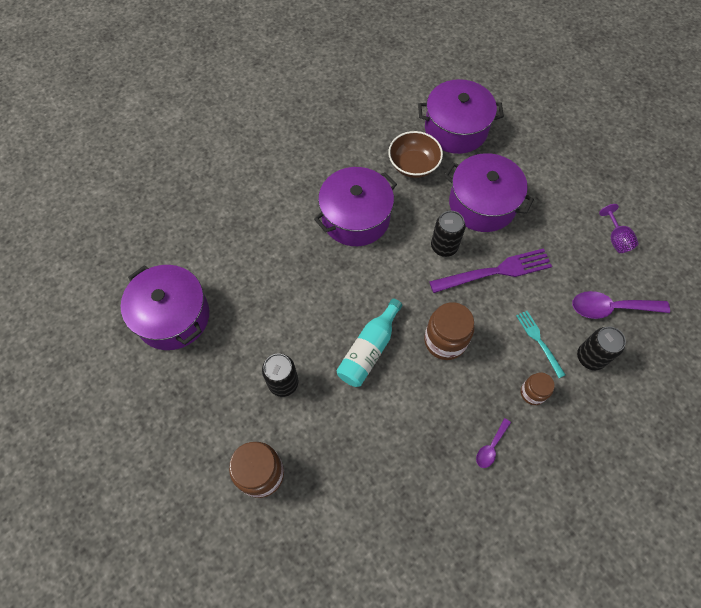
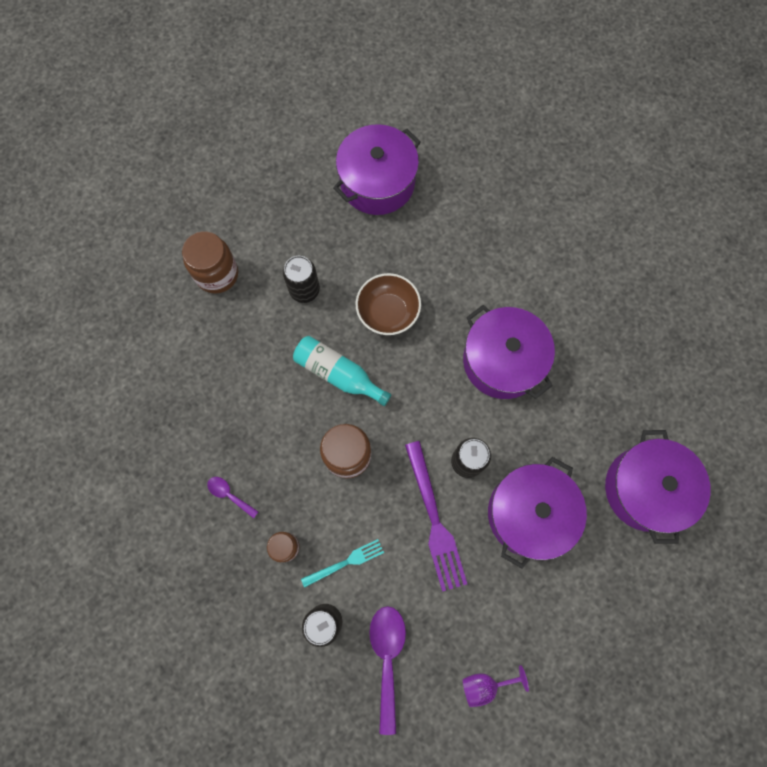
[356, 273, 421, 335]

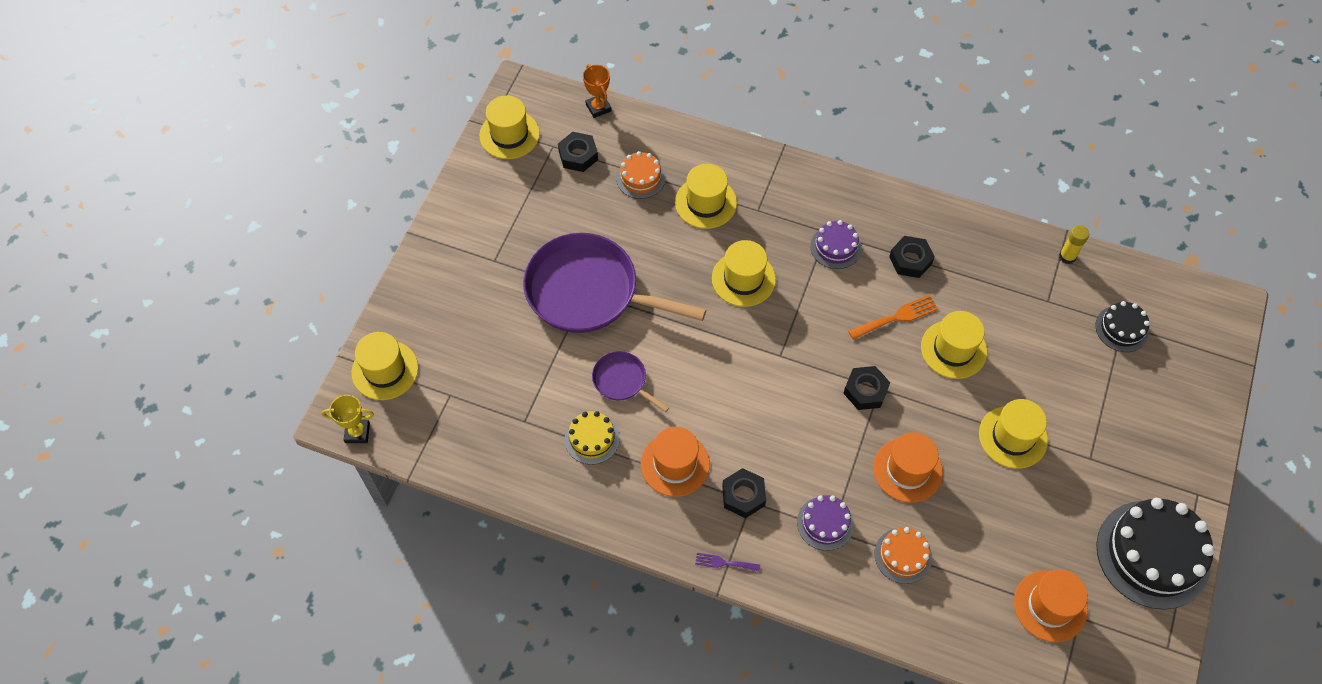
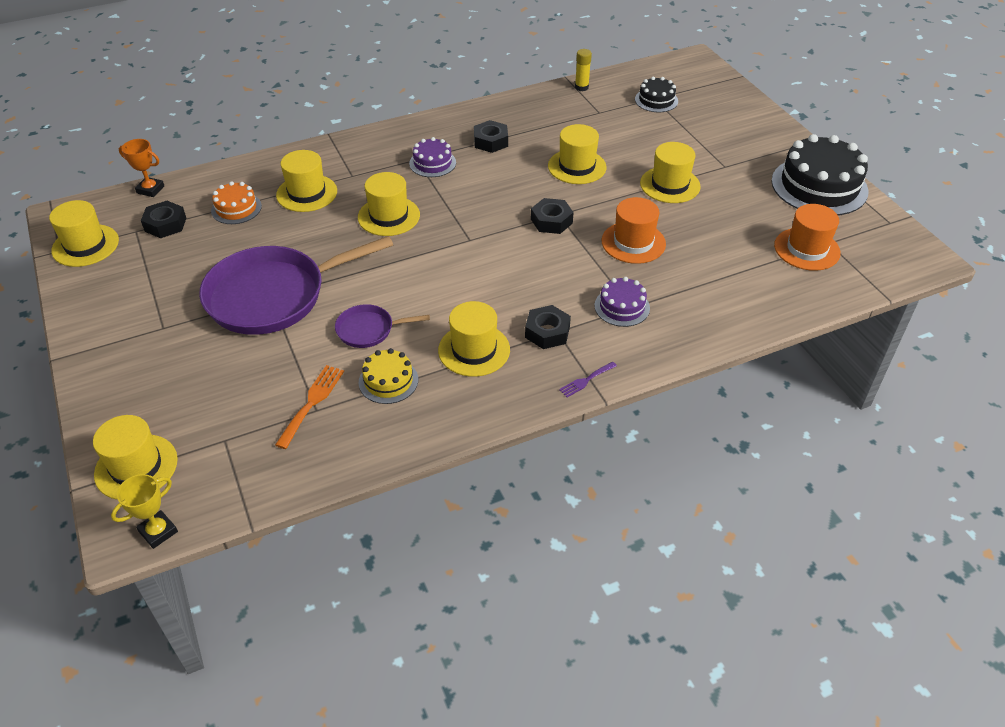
[275, 365, 344, 449]
[438, 301, 510, 377]
[874, 527, 932, 584] (first image)

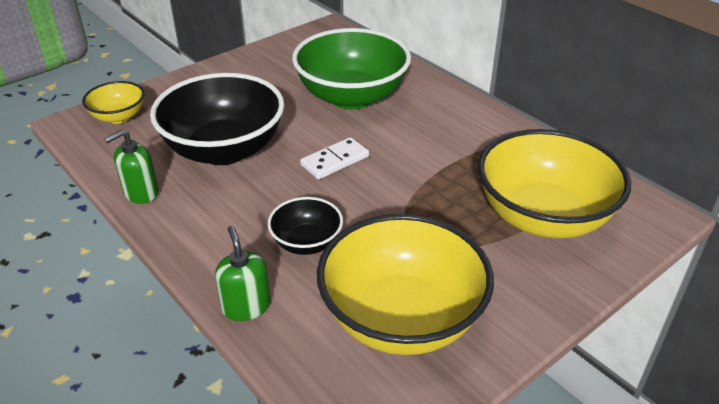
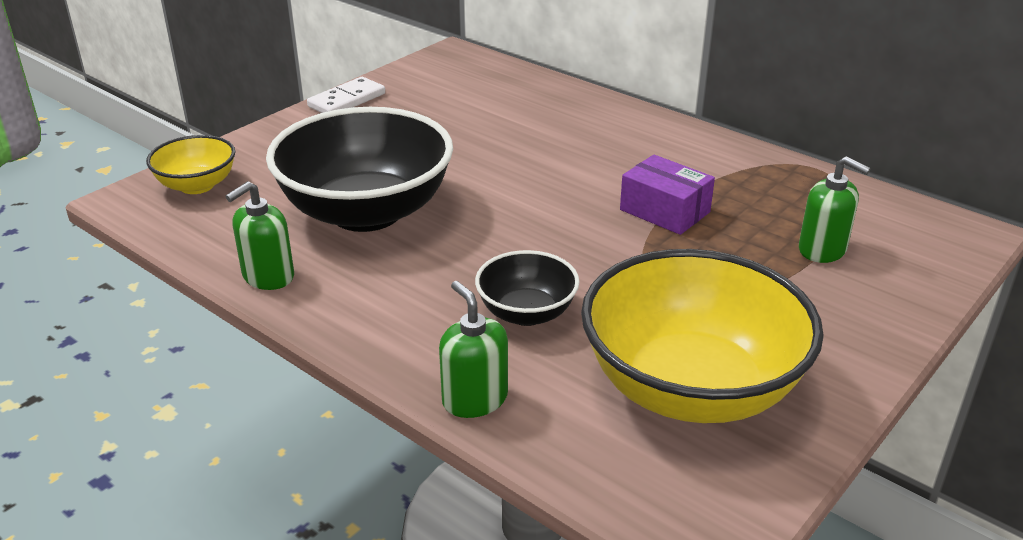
[307, 77, 385, 113]
[620, 155, 715, 235]
[799, 156, 871, 263]
[292, 28, 411, 109] (first image)

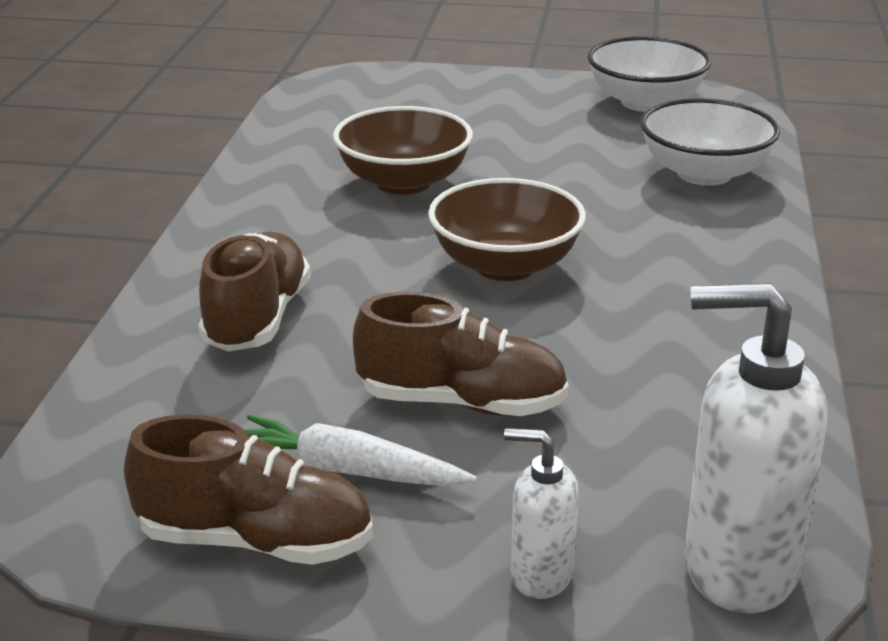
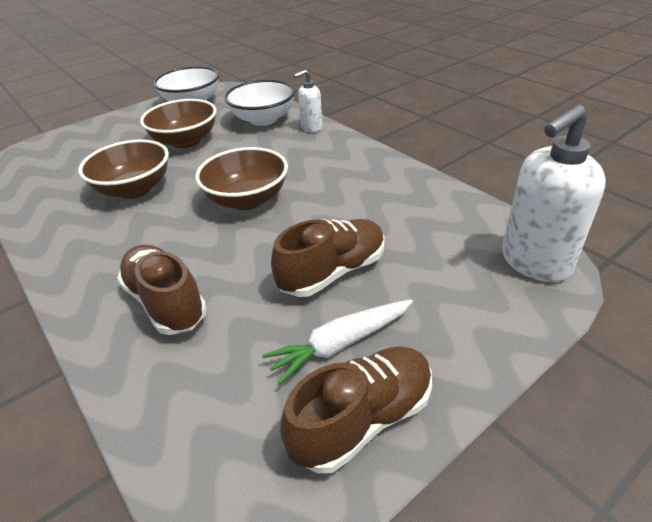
[140, 99, 217, 148]
[294, 69, 323, 132]

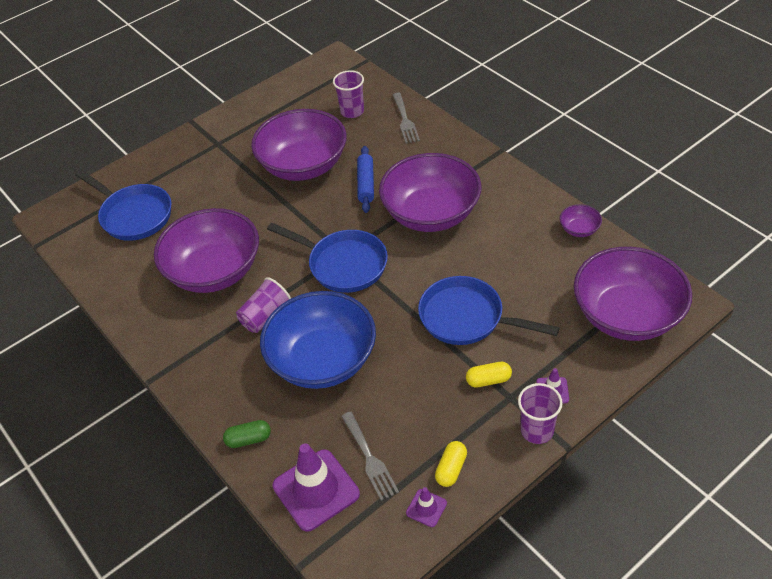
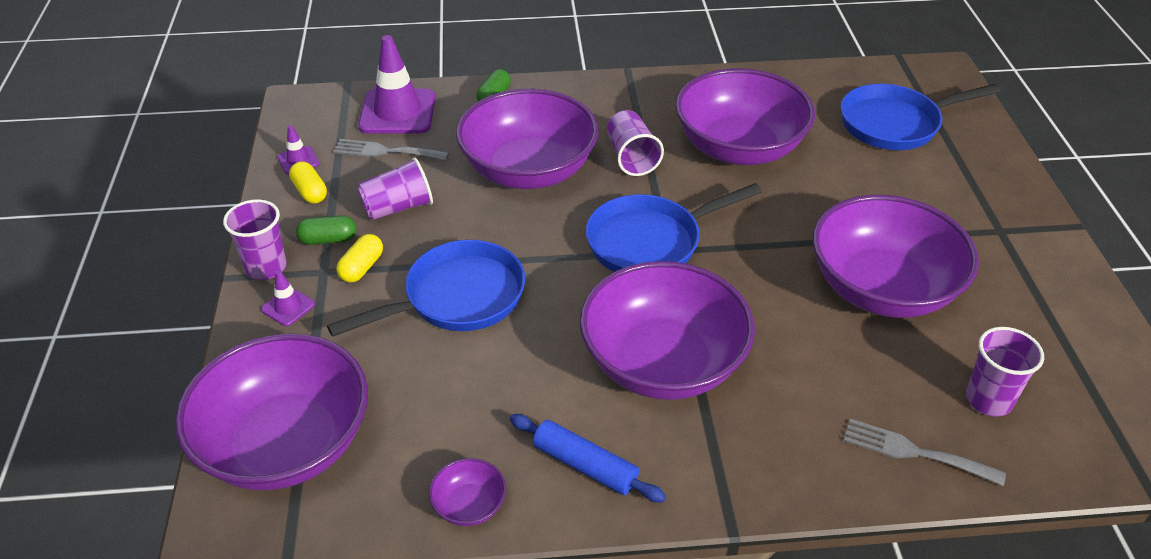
[296, 215, 357, 245]
[357, 157, 433, 220]
[456, 89, 599, 189]
[510, 414, 666, 503]

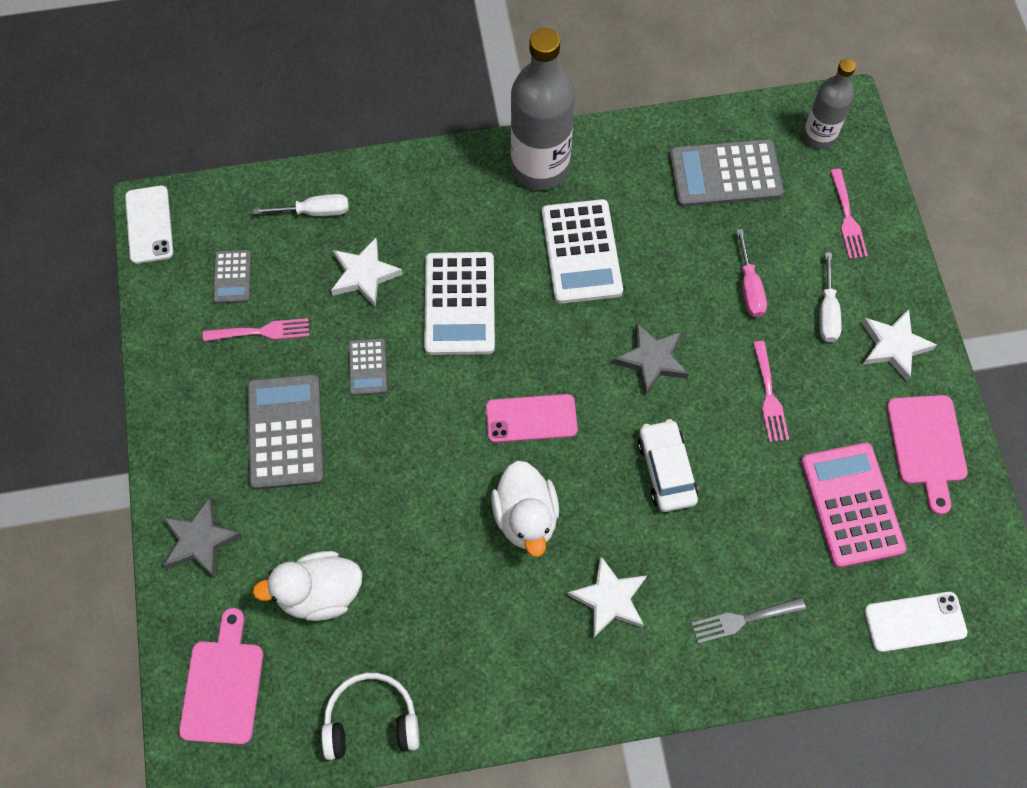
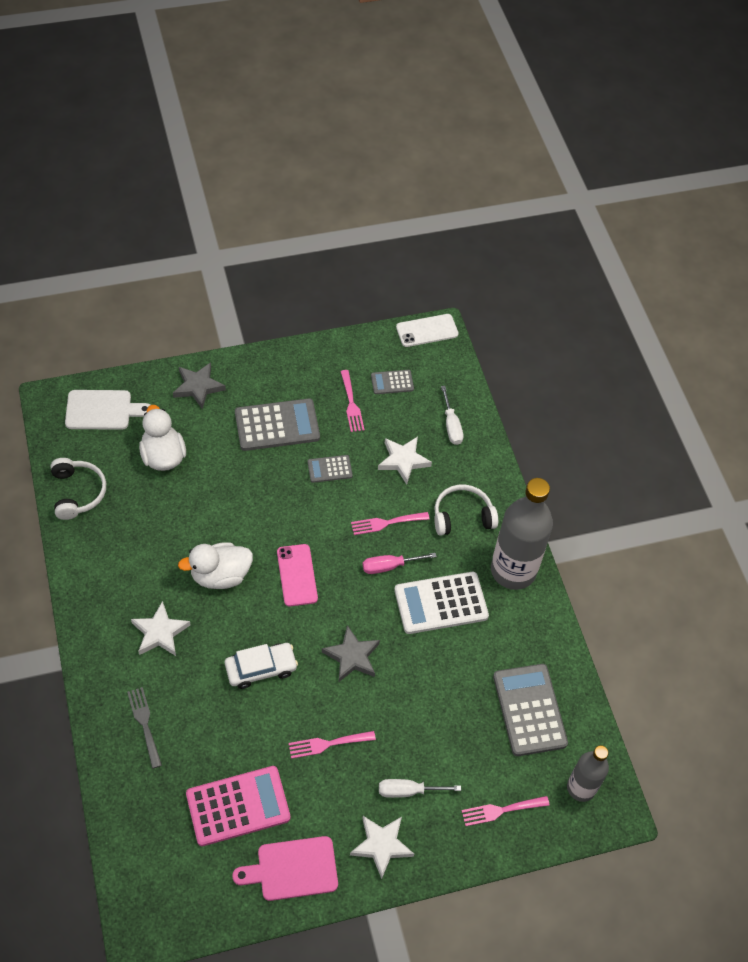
[65, 390, 150, 430]
[351, 512, 430, 535]
[363, 553, 437, 574]
[434, 485, 498, 536]
[864, 592, 968, 652] (first image)

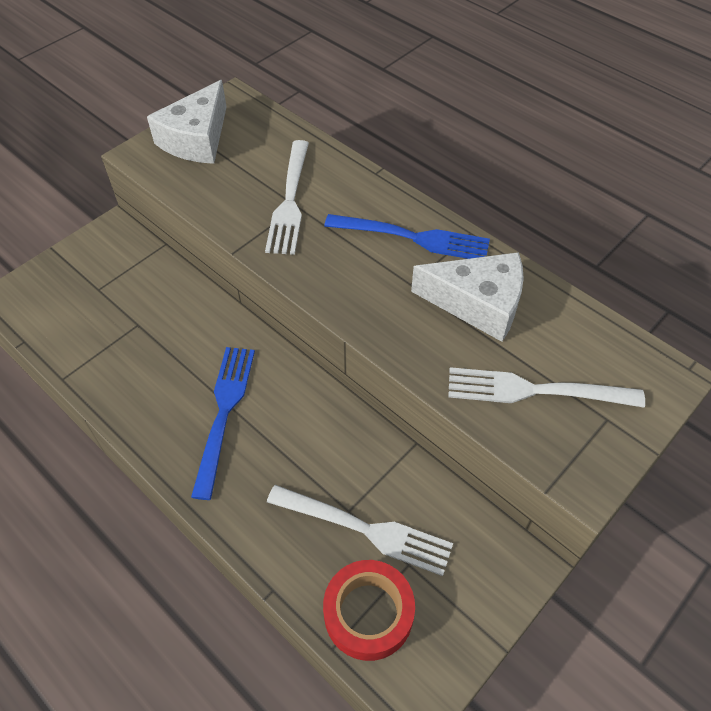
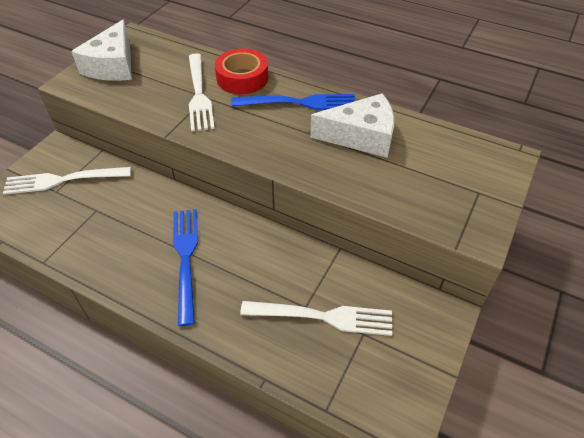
[3, 167, 131, 195]
[215, 49, 268, 94]

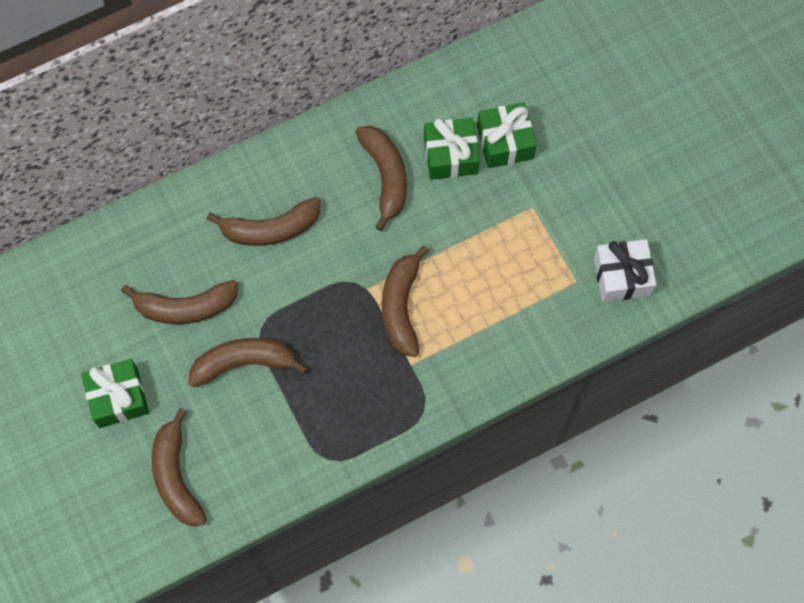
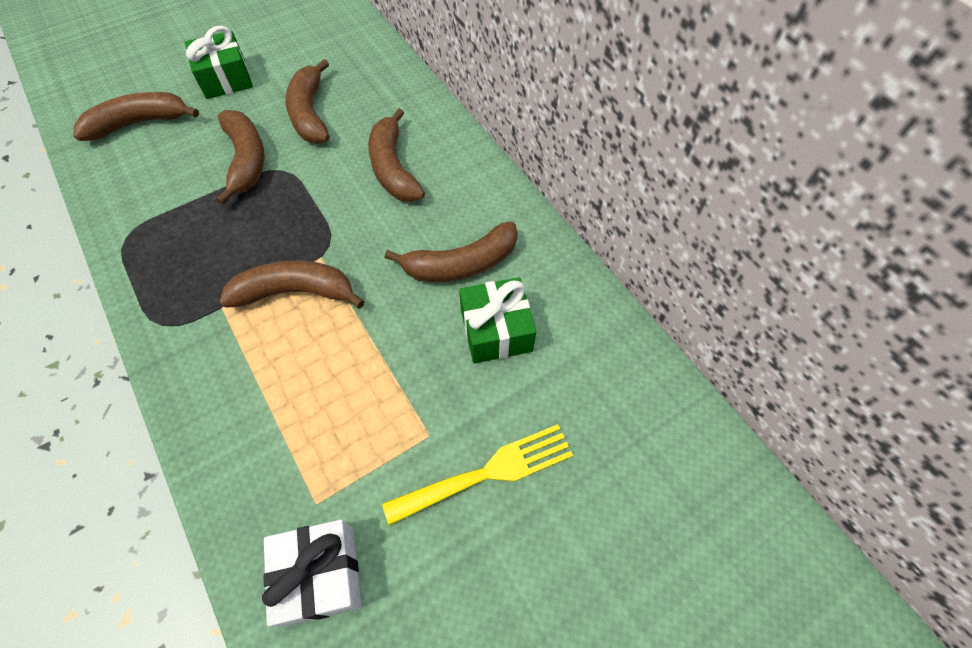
[382, 424, 573, 526]
[477, 102, 536, 168] (first image)

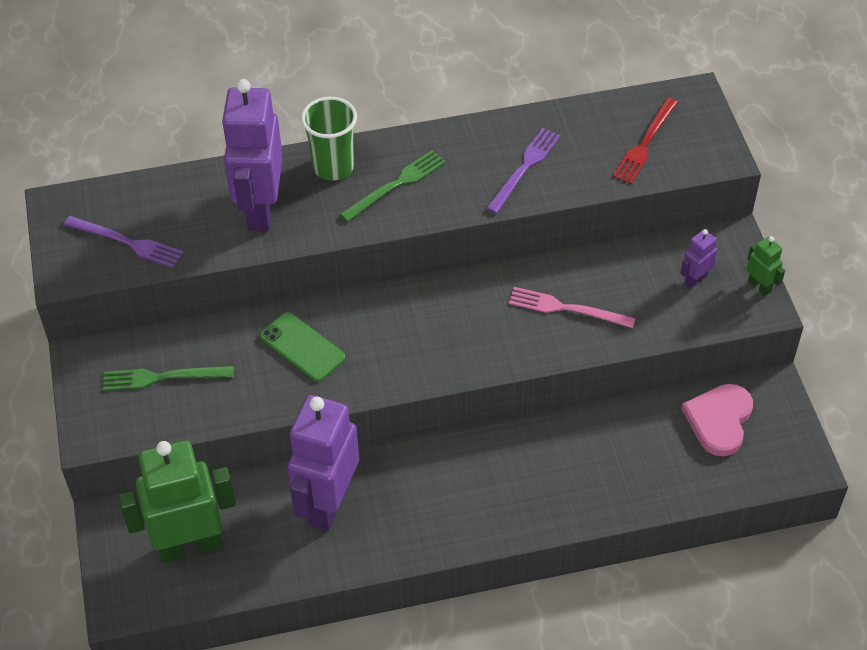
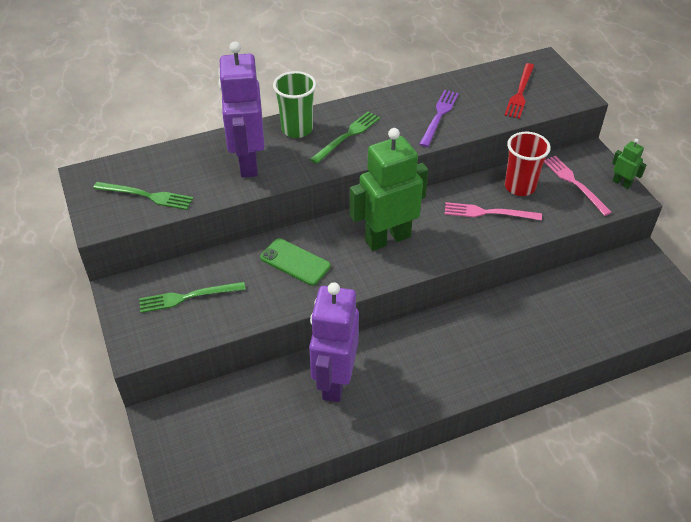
[93, 182, 193, 210]
[350, 128, 428, 251]
[505, 132, 551, 196]
[544, 156, 612, 216]
[681, 384, 753, 456] (first image)

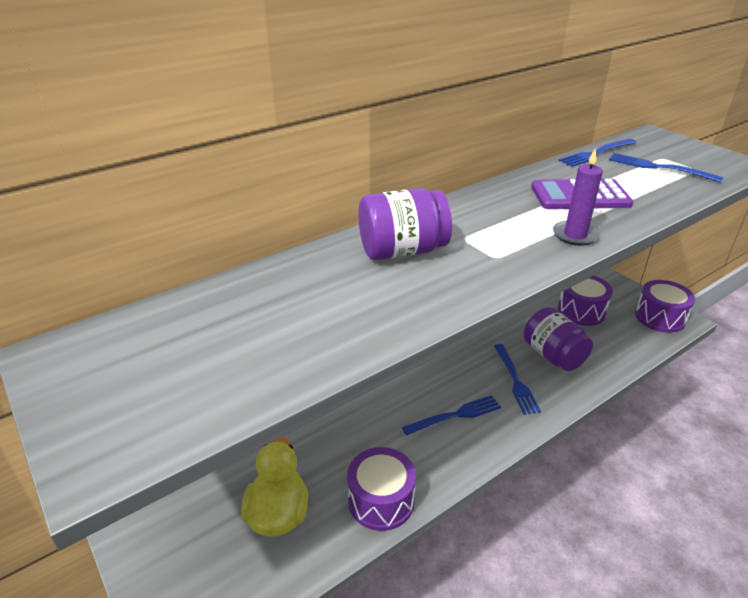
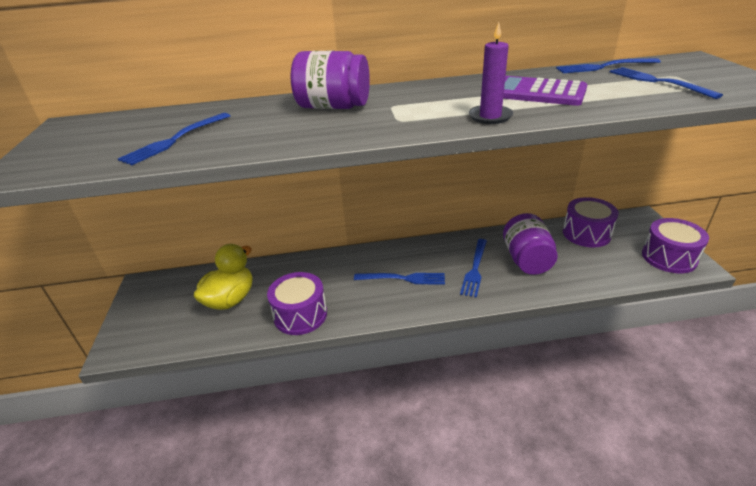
[118, 113, 230, 165]

